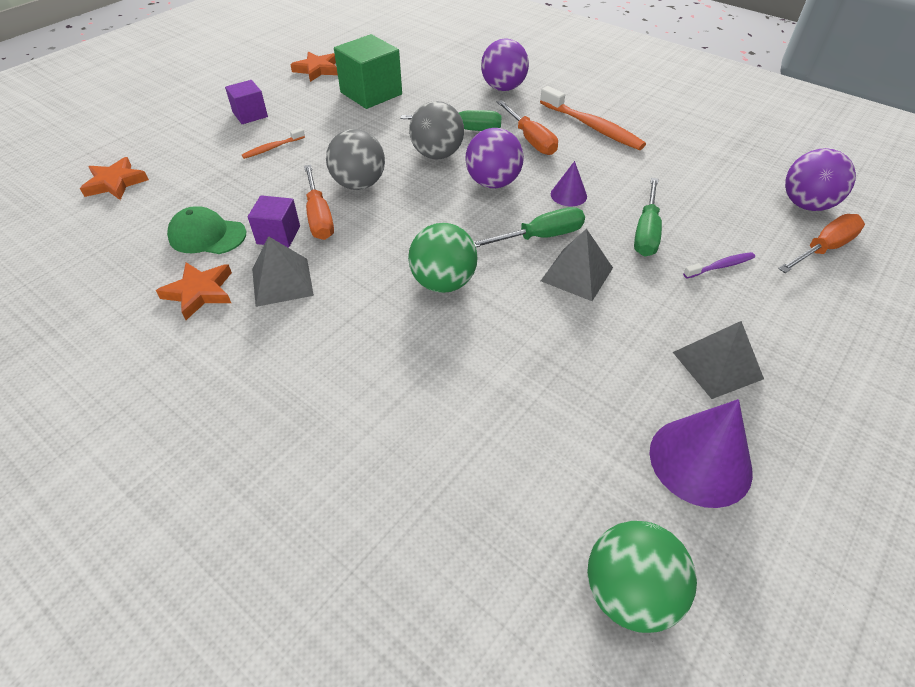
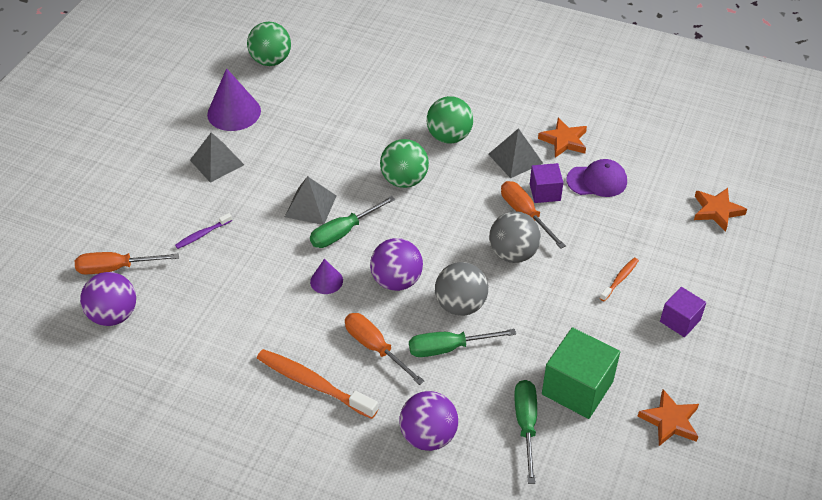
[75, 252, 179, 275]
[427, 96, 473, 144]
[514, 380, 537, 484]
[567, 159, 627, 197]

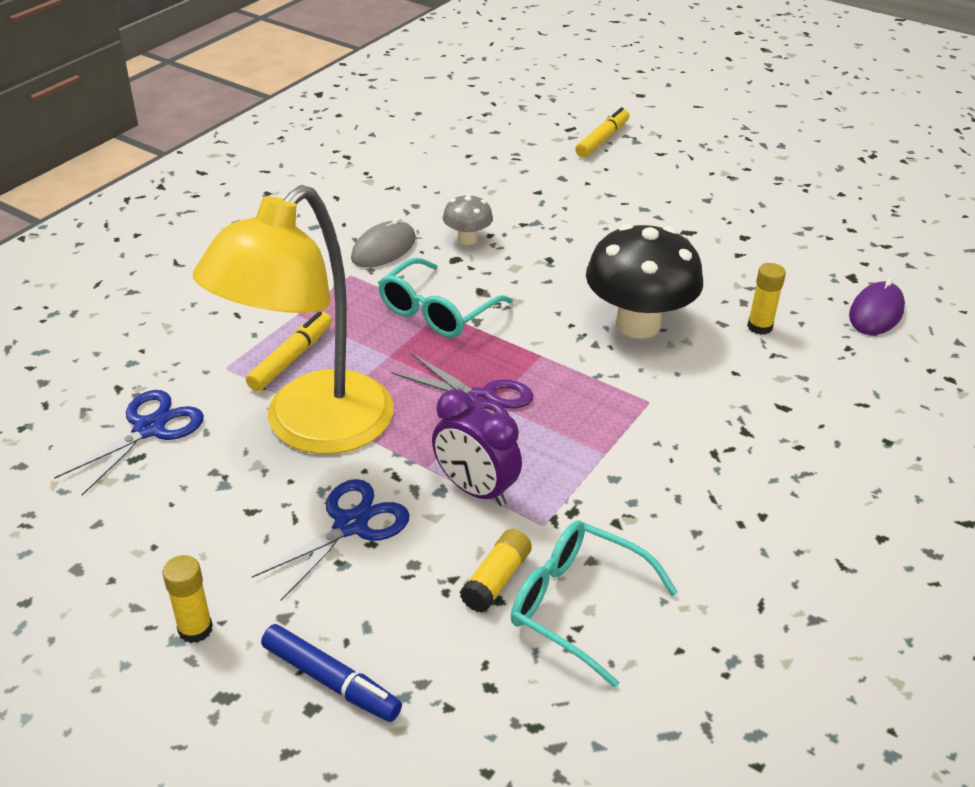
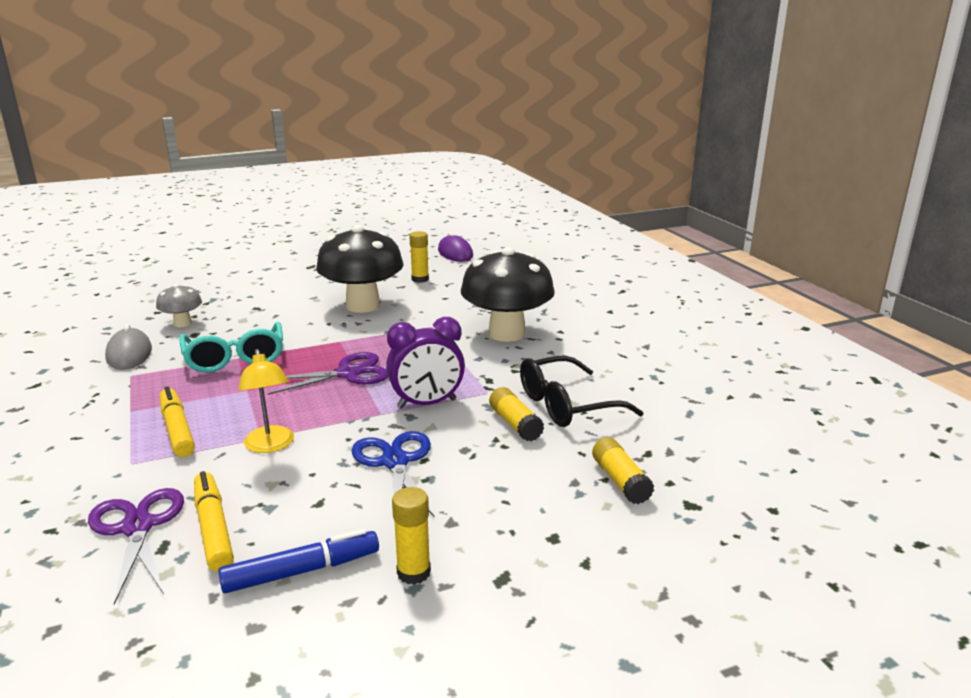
[88, 488, 184, 605]
[194, 471, 234, 572]
[218, 529, 379, 593]
[238, 349, 294, 453]
[461, 247, 555, 342]
[520, 356, 644, 427]
[592, 437, 654, 504]

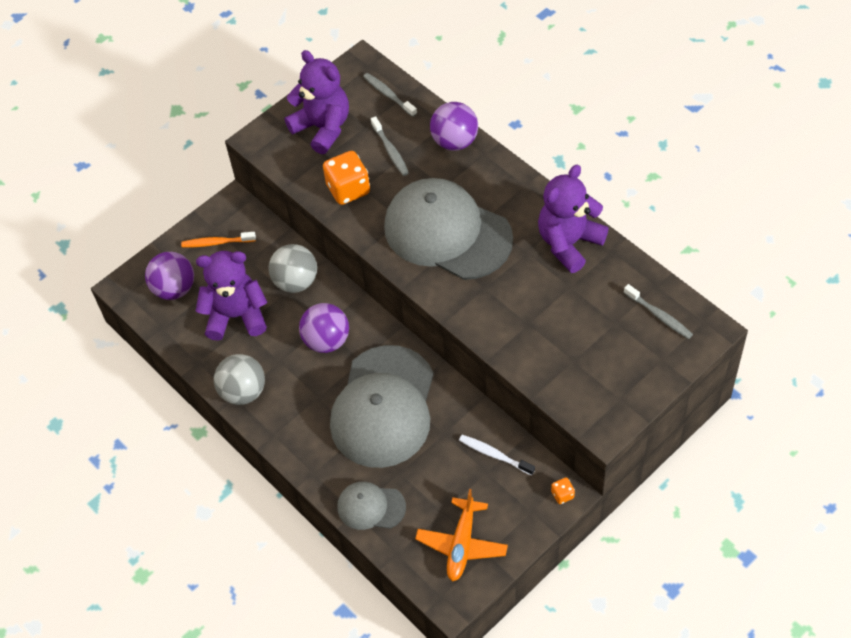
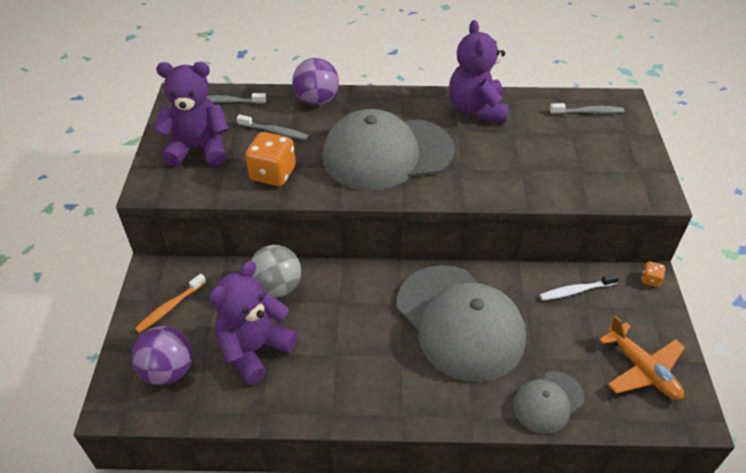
[214, 354, 265, 405] (first image)
[299, 303, 349, 353] (first image)

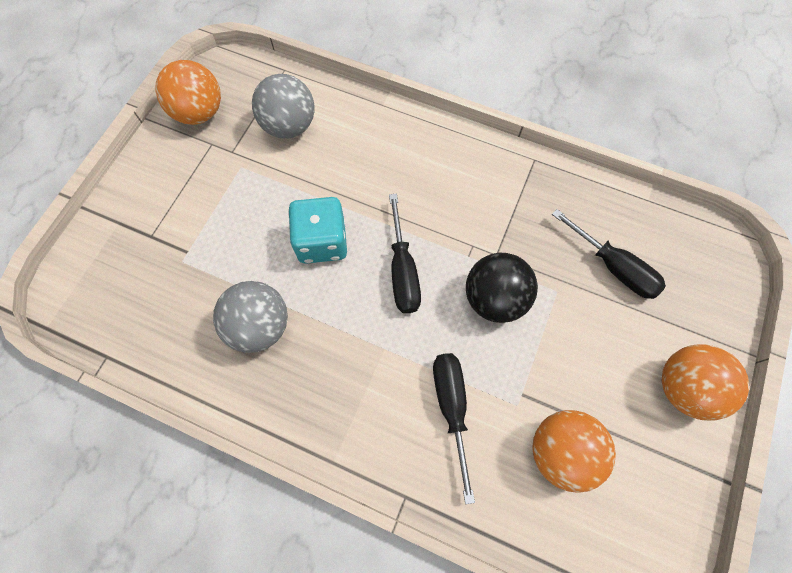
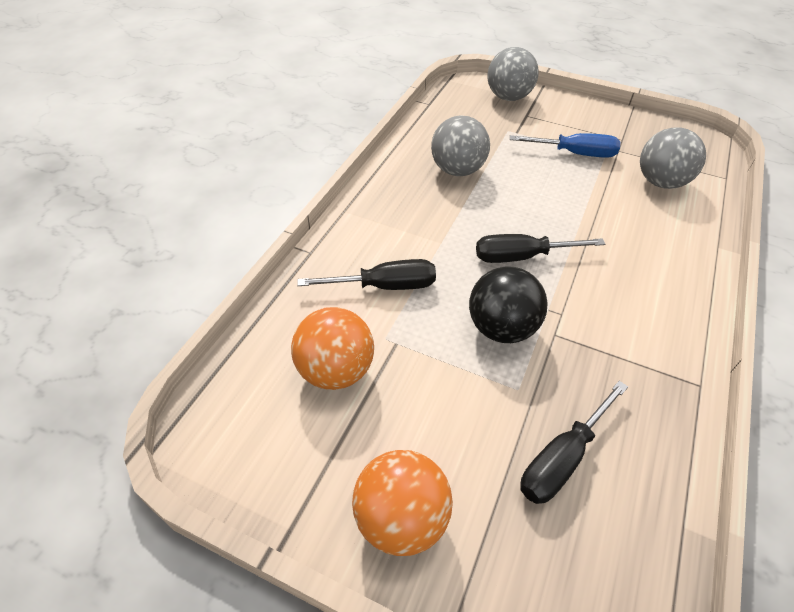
[488, 47, 539, 101]
[510, 133, 620, 158]
[155, 60, 221, 125] (first image)
[288, 197, 347, 264] (first image)

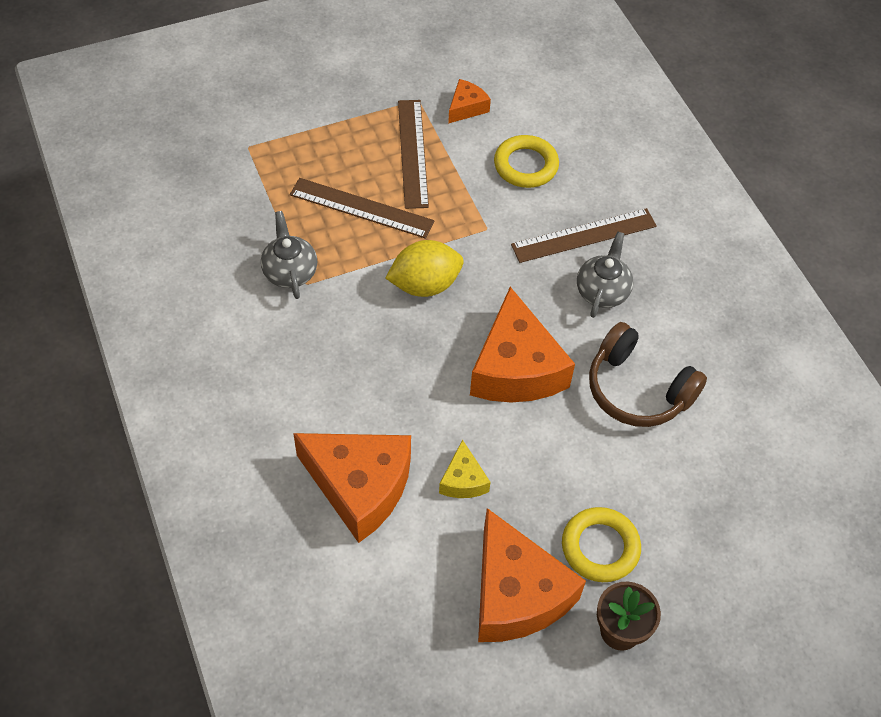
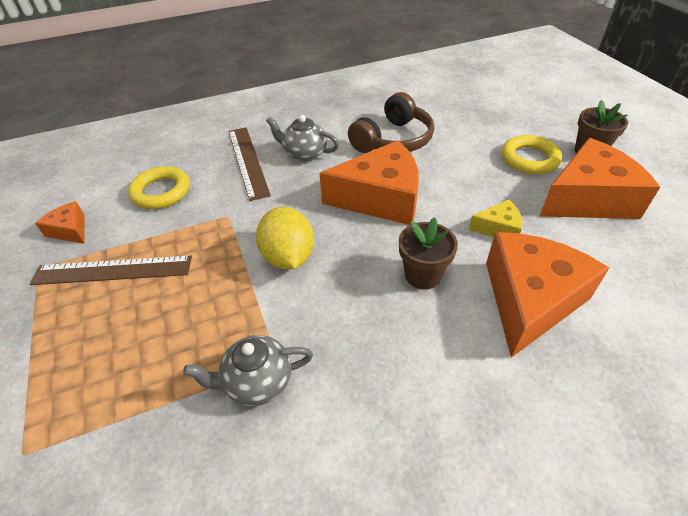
[399, 217, 458, 289]
[290, 178, 435, 239] (first image)

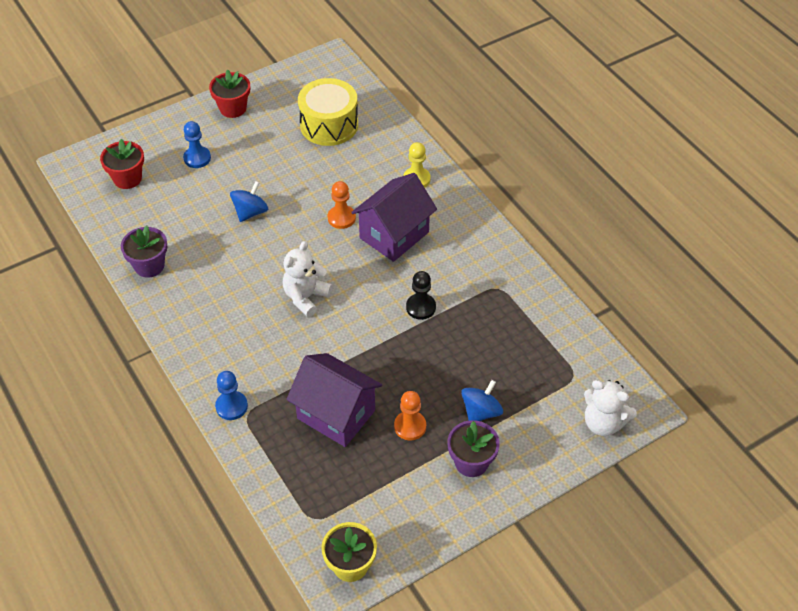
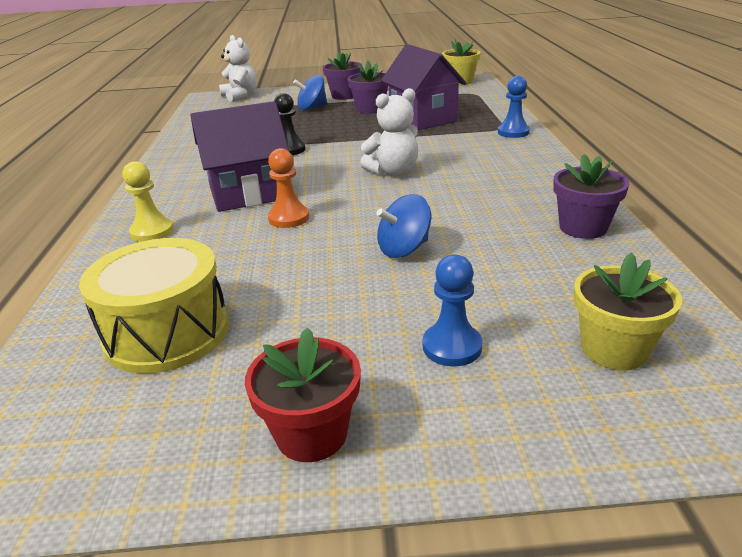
[348, 61, 389, 114]
[574, 253, 682, 371]

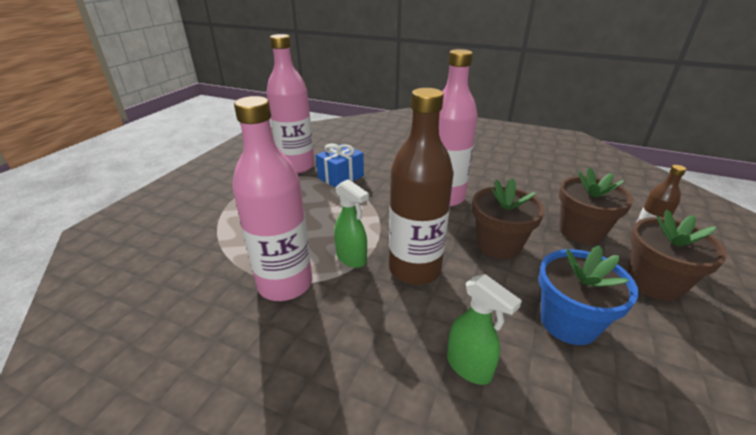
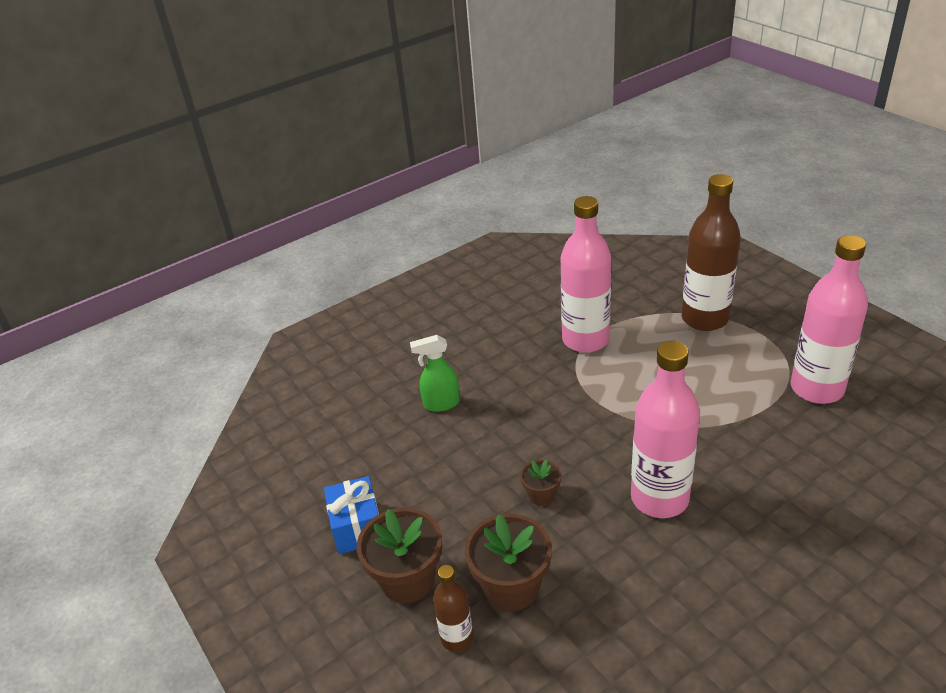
[324, 476, 379, 554]
[520, 460, 561, 506]
[682, 174, 741, 331]
[334, 179, 369, 268] (first image)
[538, 245, 639, 345] (first image)

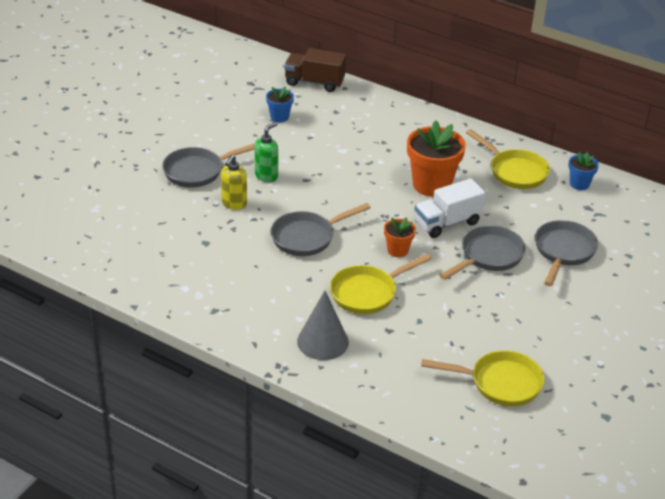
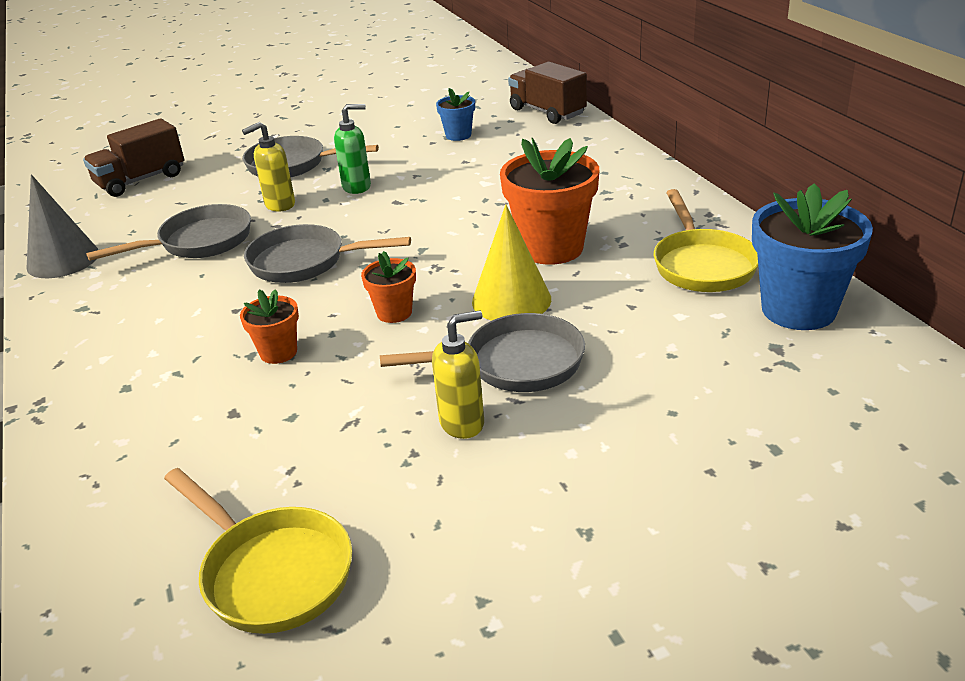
[27, 174, 98, 278]
[83, 118, 184, 197]
[86, 204, 251, 261]
[240, 289, 299, 364]
[432, 310, 484, 439]
[472, 204, 551, 321]
[752, 184, 873, 330]

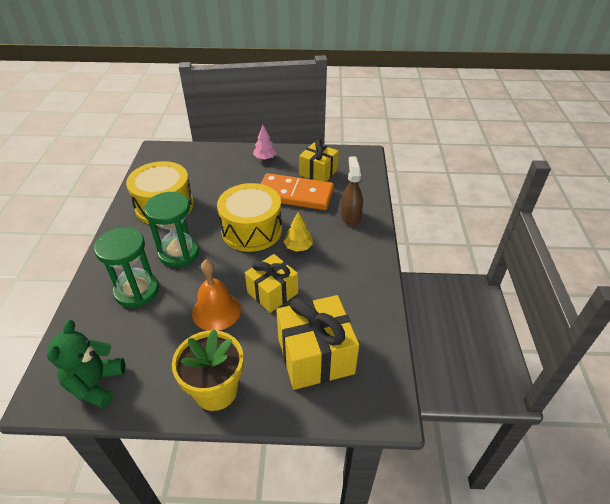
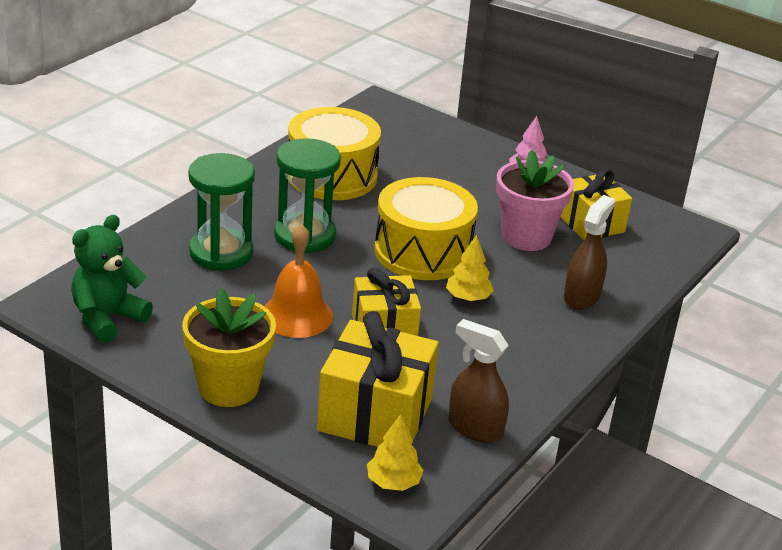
[367, 414, 423, 491]
[449, 319, 509, 443]
[496, 150, 574, 251]

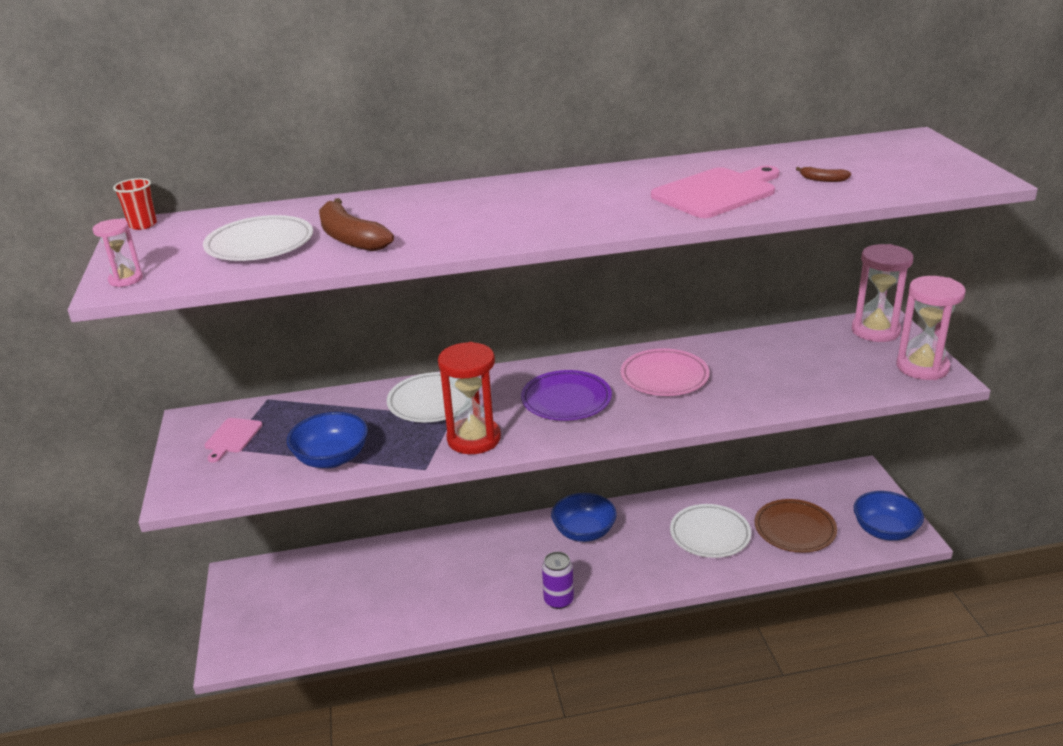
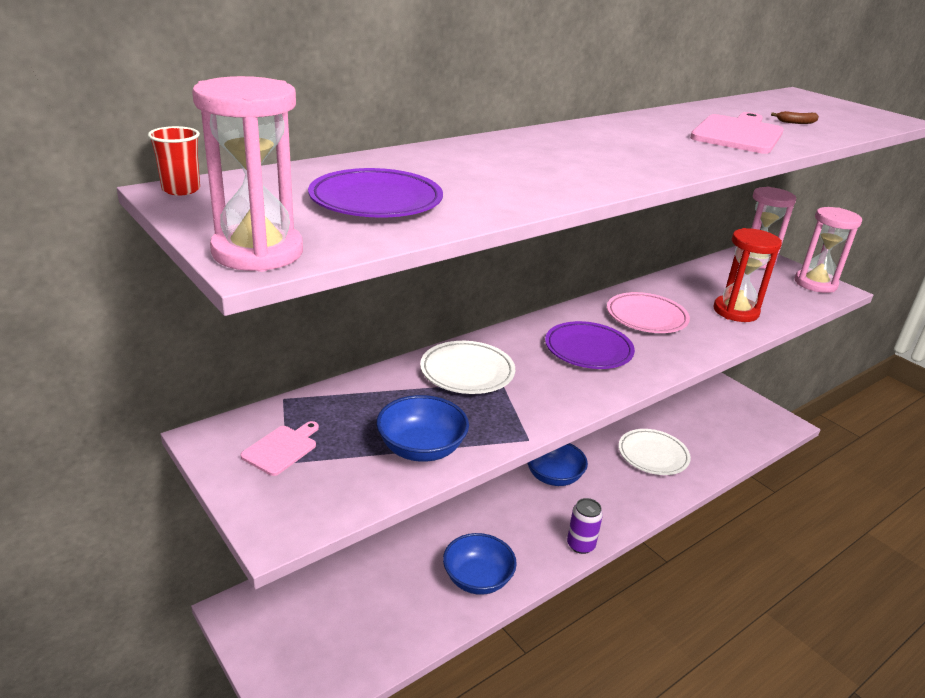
[192, 76, 303, 272]
[240, 421, 319, 476]
[308, 168, 443, 218]
[443, 533, 517, 595]
[713, 228, 782, 322]
[319, 198, 394, 251] (first image)
[755, 499, 837, 553] (first image)

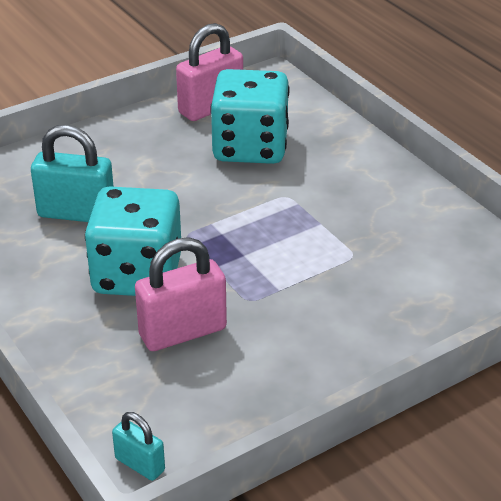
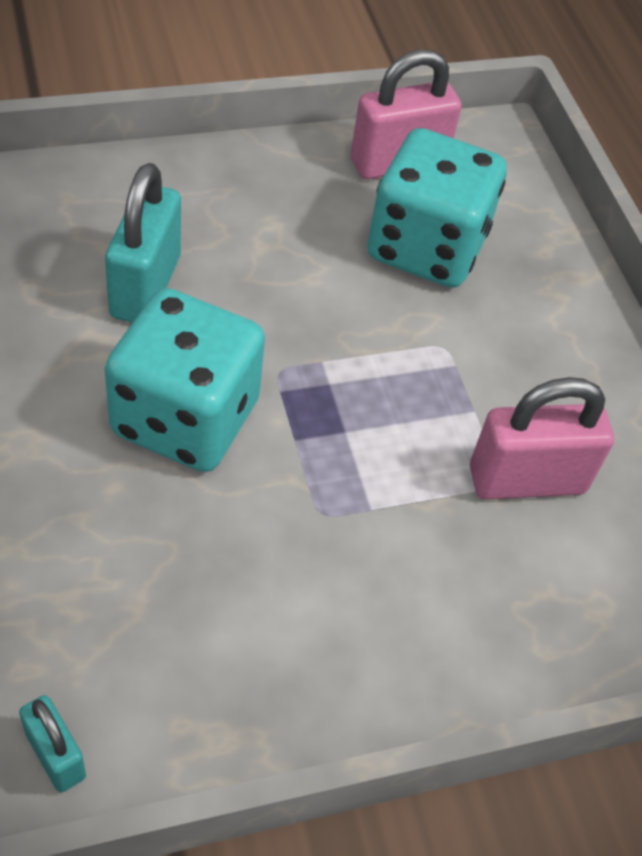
[105, 163, 181, 323]
[470, 377, 614, 500]

